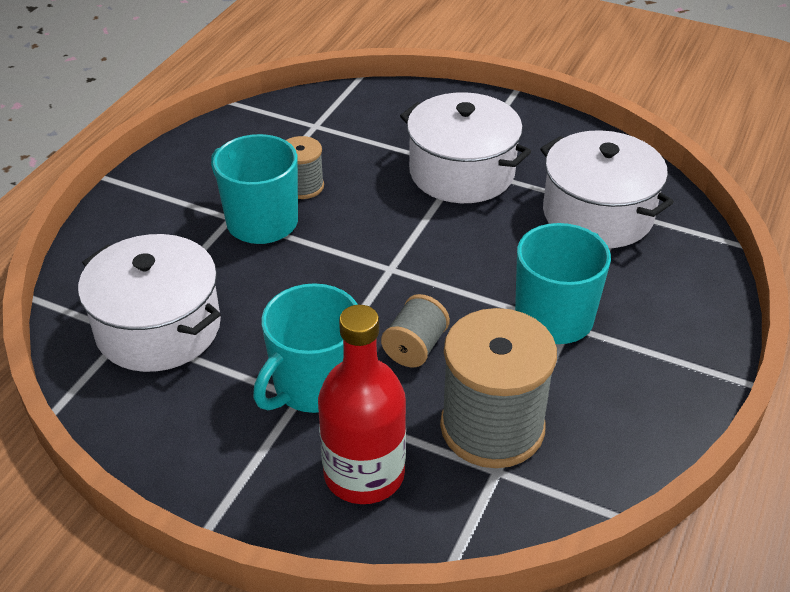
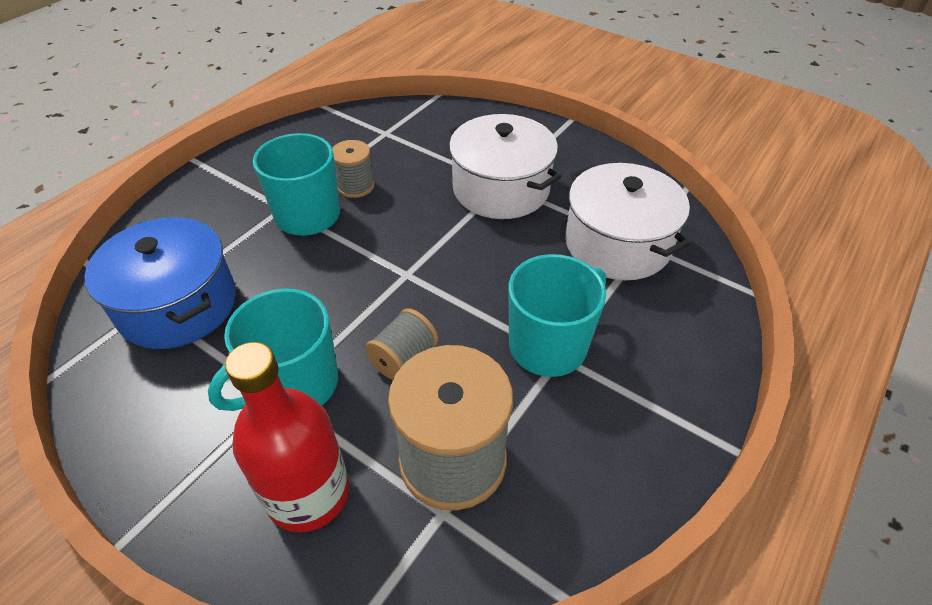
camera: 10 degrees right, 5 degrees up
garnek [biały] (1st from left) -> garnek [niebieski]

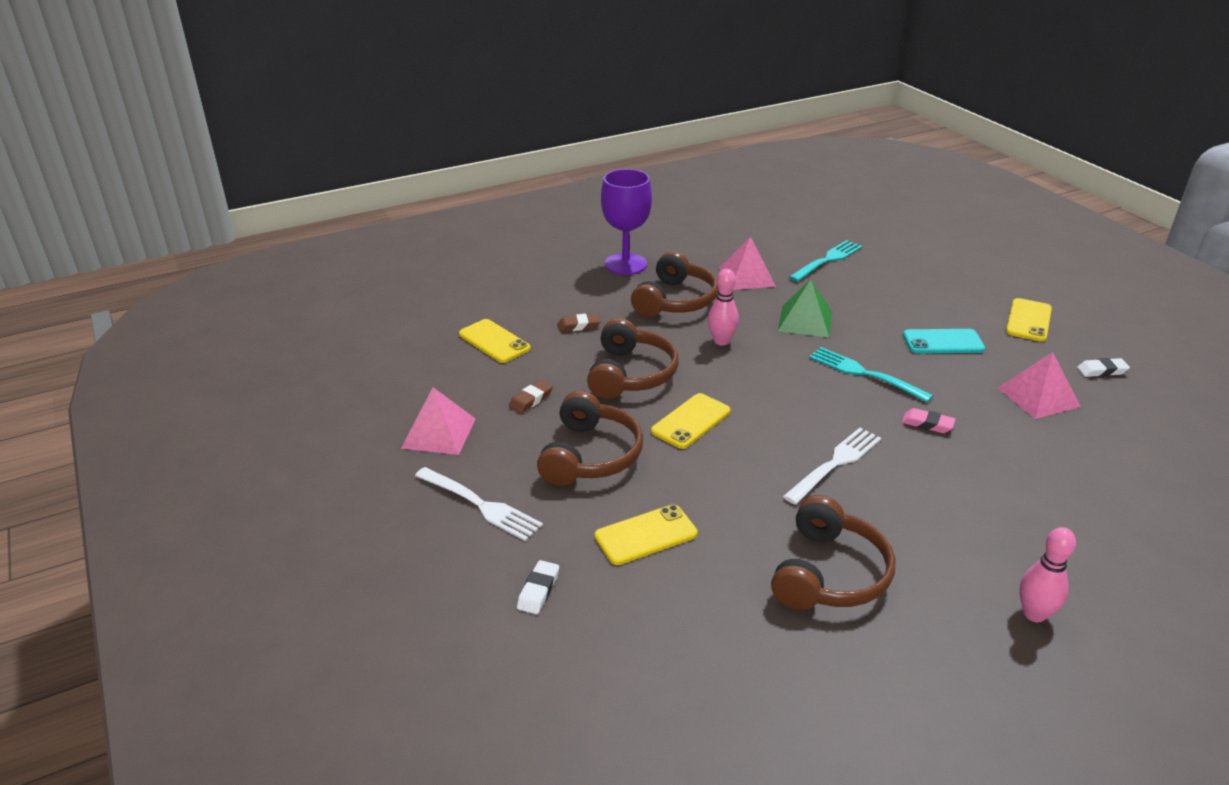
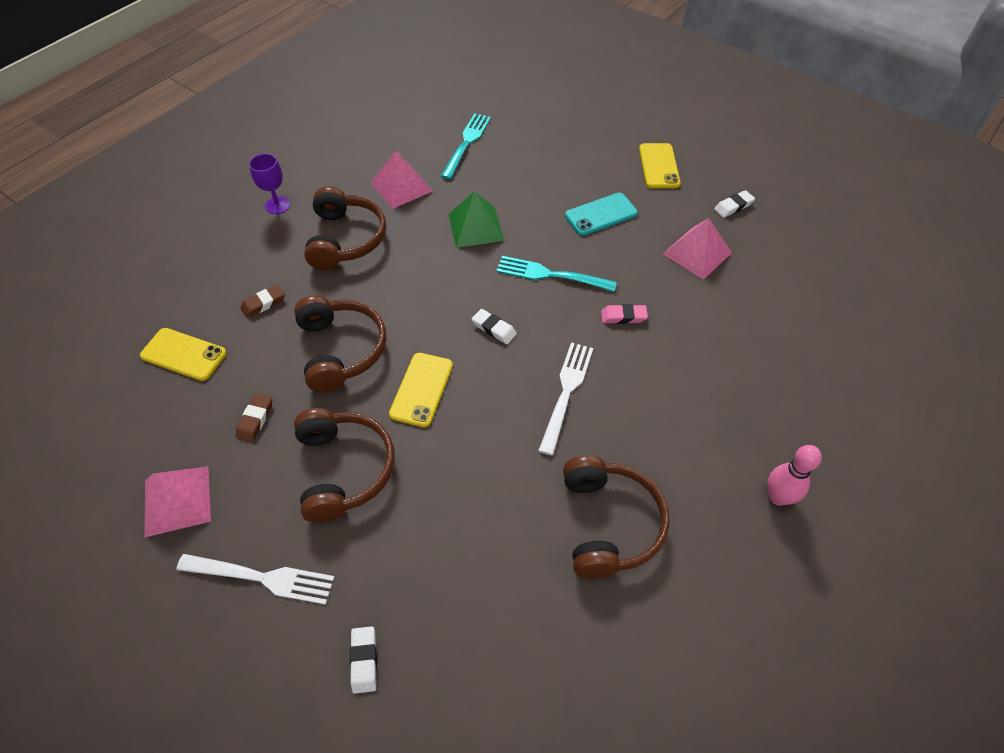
camera: 25 degrees left, 20 degrees up
kielich [fioletowy], x0.56
kręgiel [różowy] (1st from left) -> none
telefon [żółty] (2nd from left) -> none
none -> gumka do mazania [biały] (2nd from left)

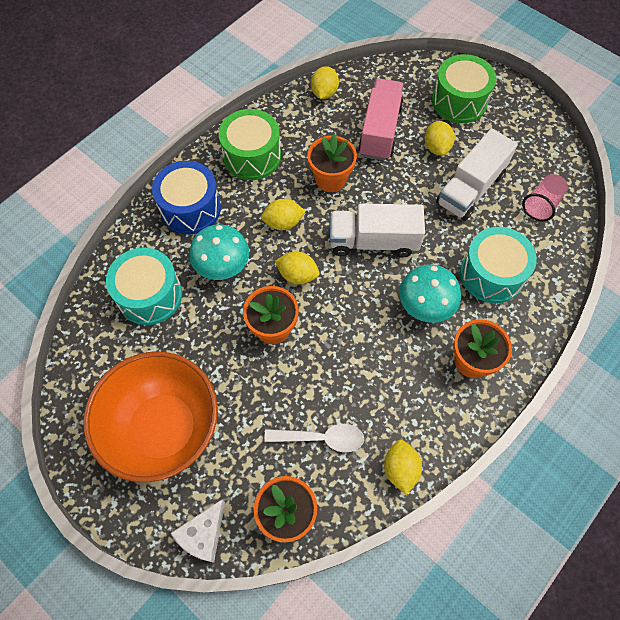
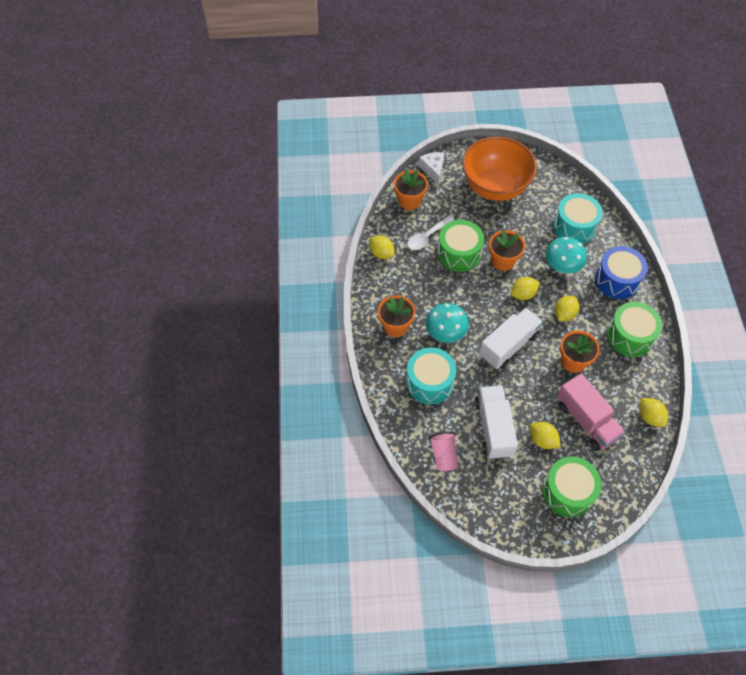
camera: 135 degrees right, 5 degrees down
none -> bęben [zielony] (1st from left)

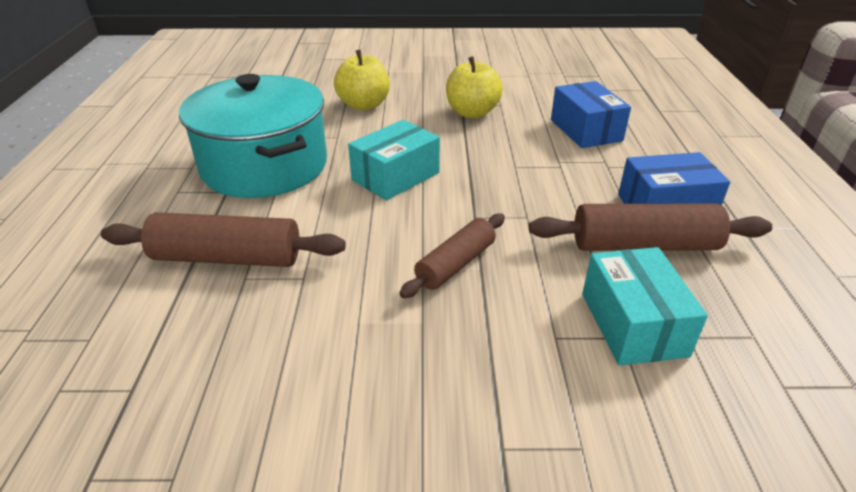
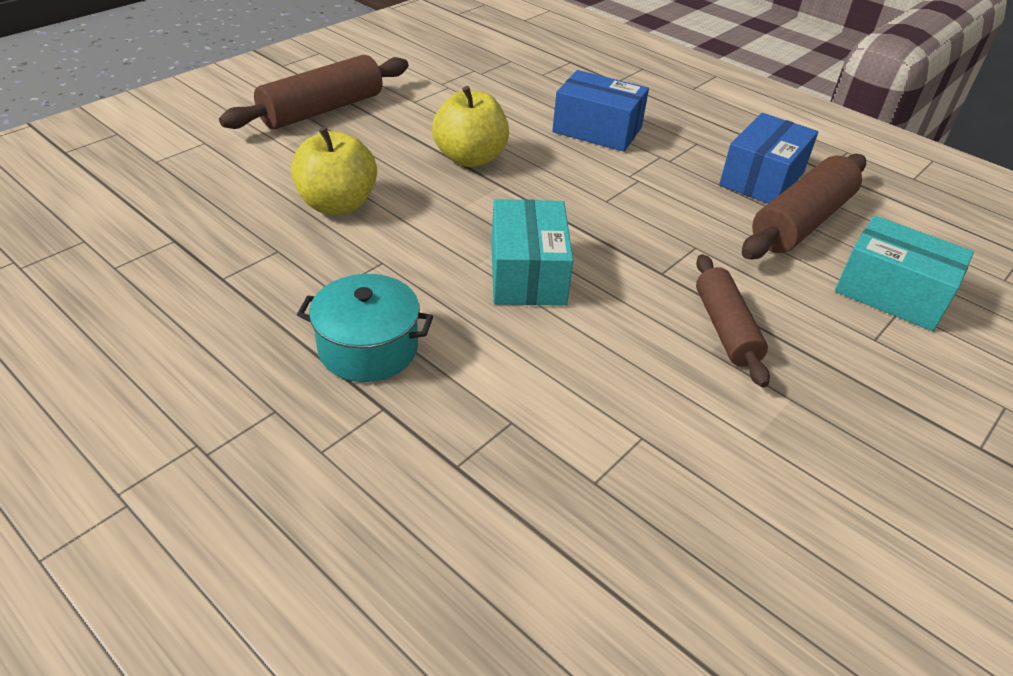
camera: 50 degrees left, 5 degrees up
garnek [turkusowy], x0.51
wałek do ciasta [brązowy] (1st from left), move

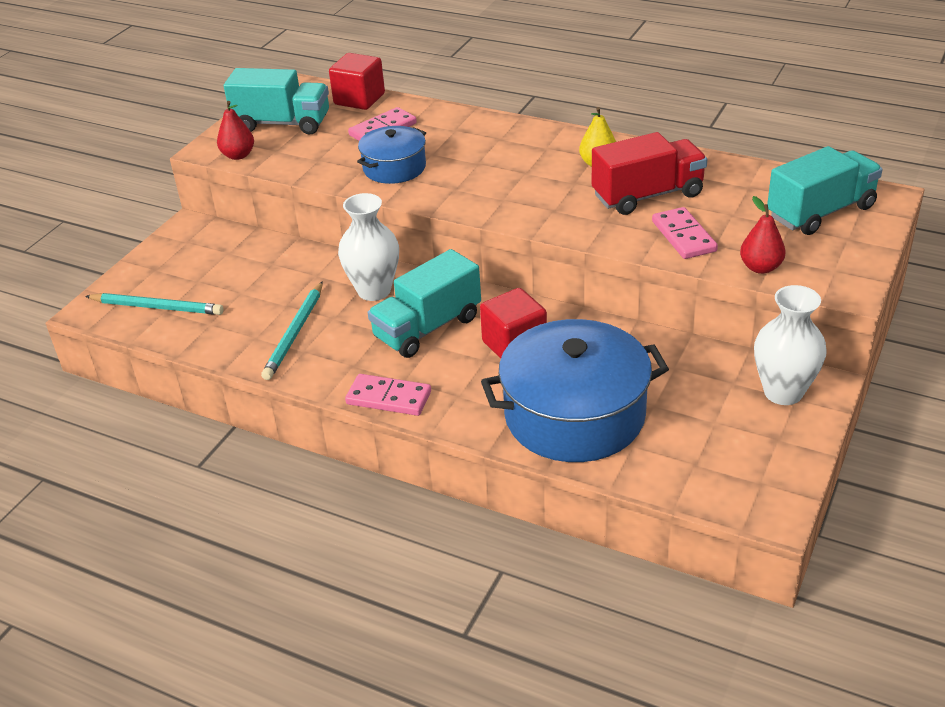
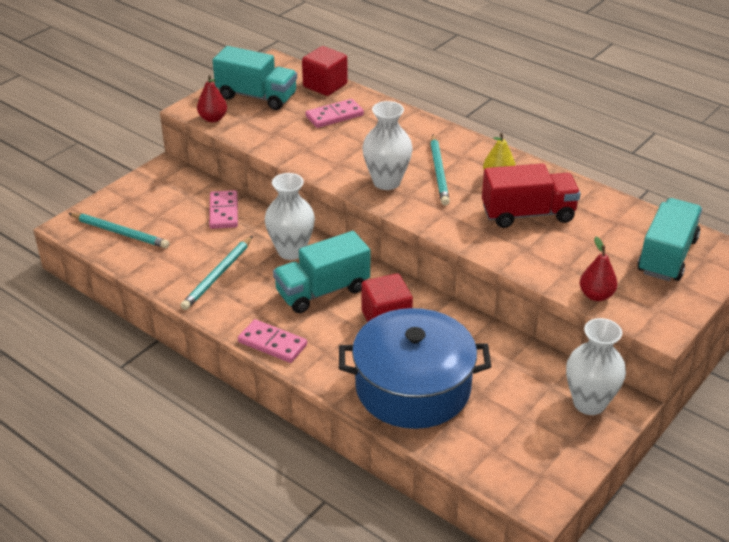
camera: 10 degrees right, 0 degrees up
garnek [niebieski] (1st from left) -> none
ciężarówka [turkusowy] (3rd from left), 45 degrees counterclockwise
kostka domina [różowy] (3rd from left in the first image) -> kostka domina [różowy] (1st from left), move
none -> wazon [biały] (2nd from left)
none -> ołówek [turkusowy] (3rd from left)

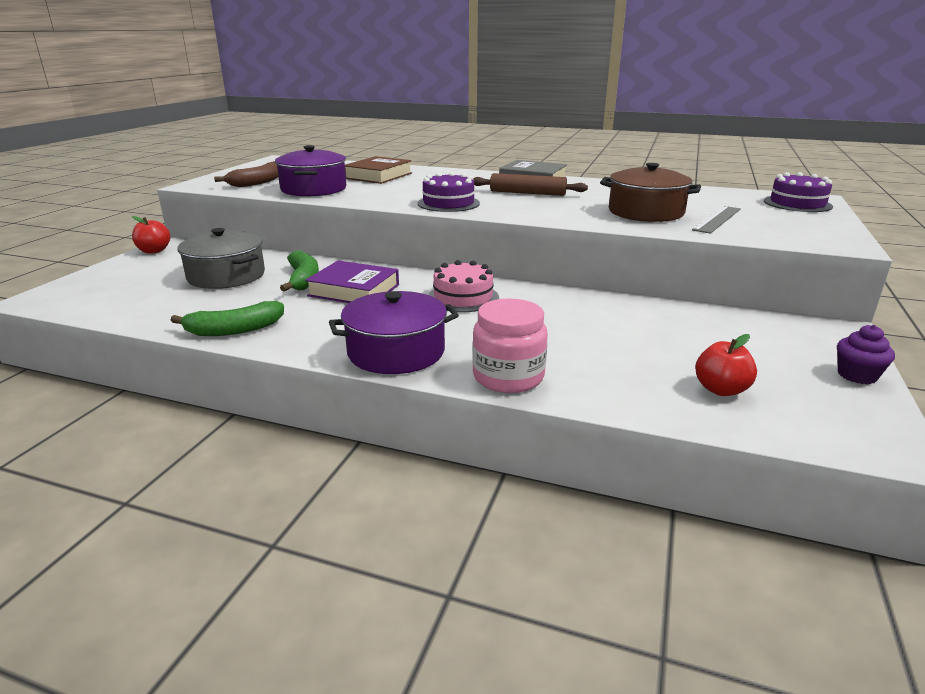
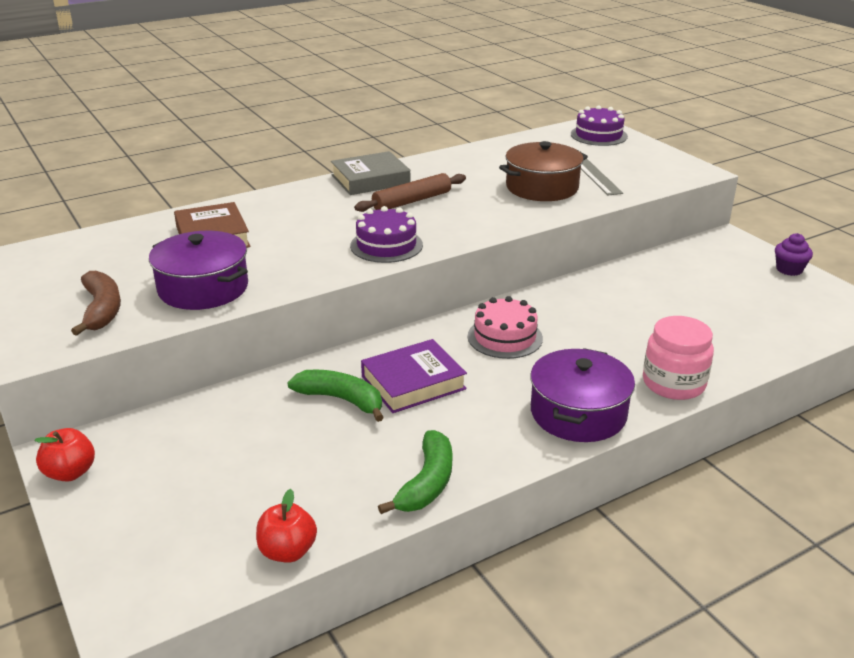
camera: 50 degrees left, 5 degrees up
garnek [szary] -> none
jabłko [czerwony] (2nd from left), move

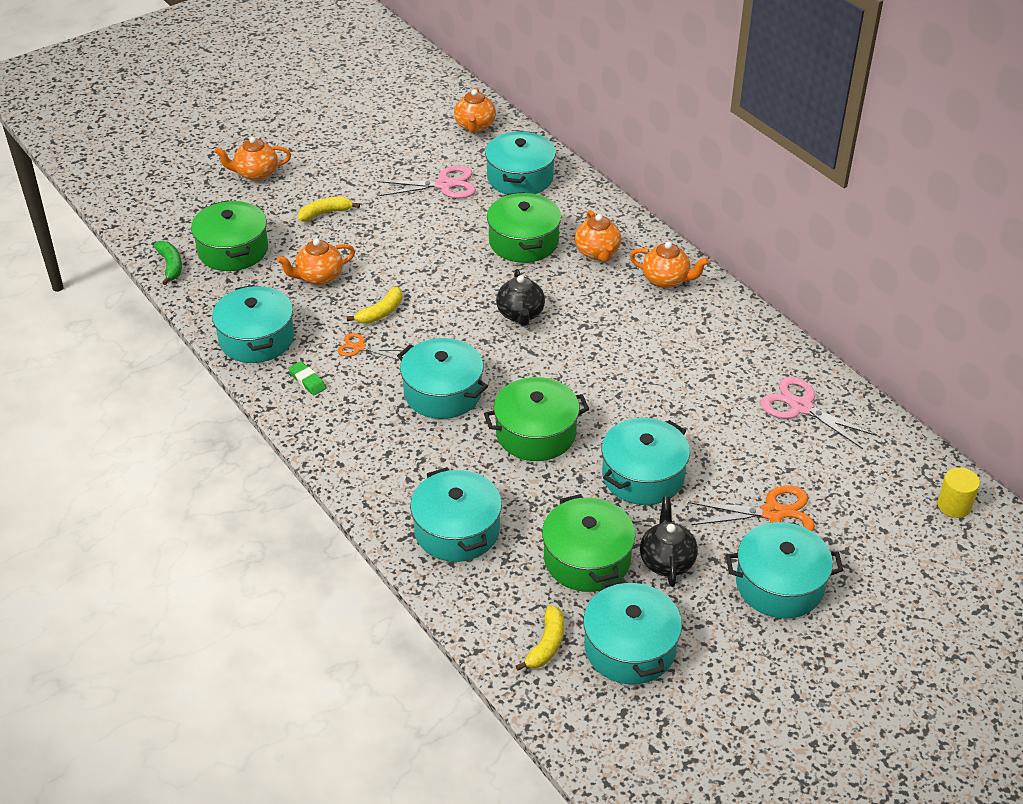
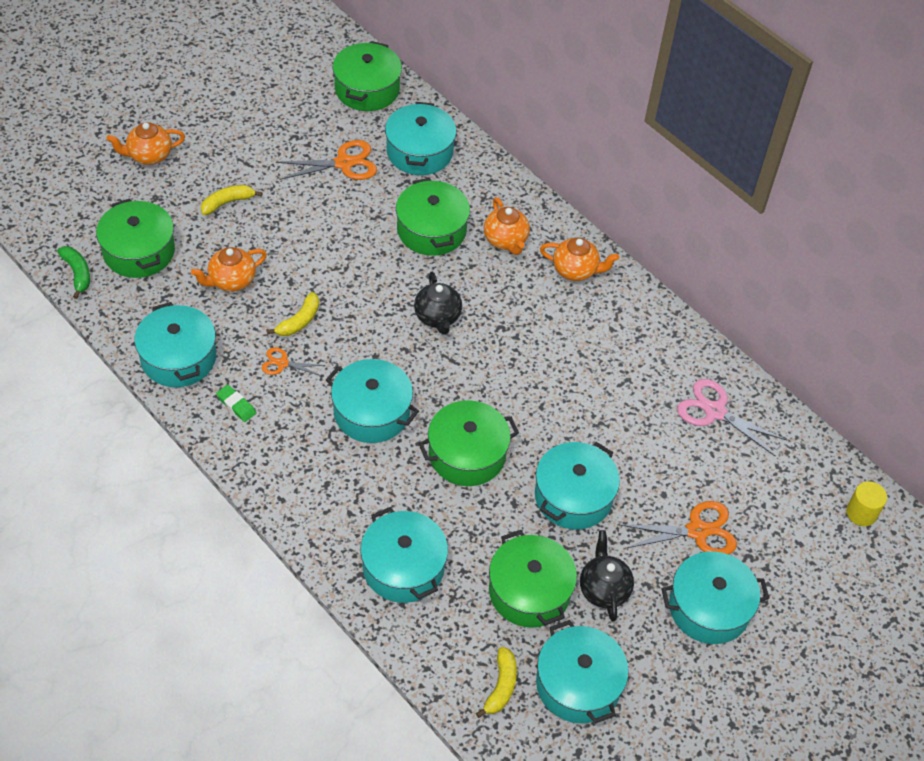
camera: 10 degrees left, 10 degrees up
imbryk [pomarańczowy] (3rd from left) -> garnek [zielony] (2nd from left)
nożyczki [różowy] (1st from left) -> nożyczki [pomarańczowy] (2nd from left)

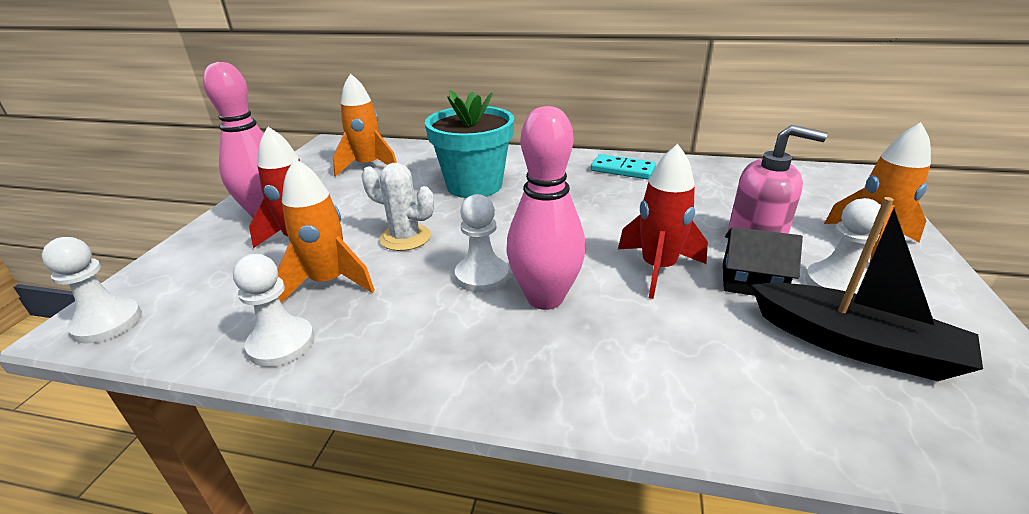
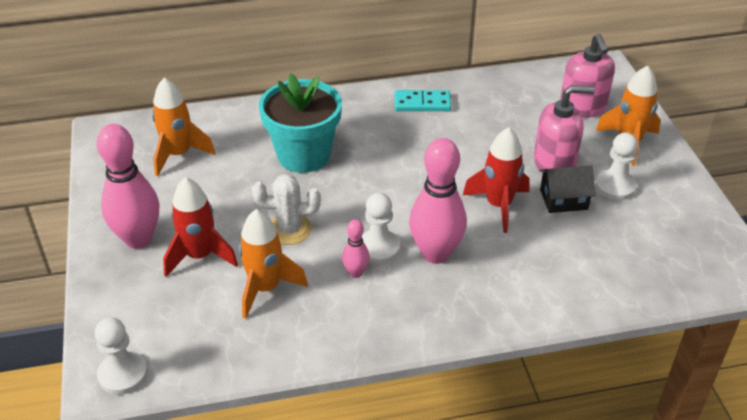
camera: 25 degrees left, 10 degrees up
łódka [czarny] -> none
pionek [biały] (2nd from left) -> none
none -> dozownik mydła [różowy] (2nd from left)
none -> kręgiel [różowy] (2nd from left)

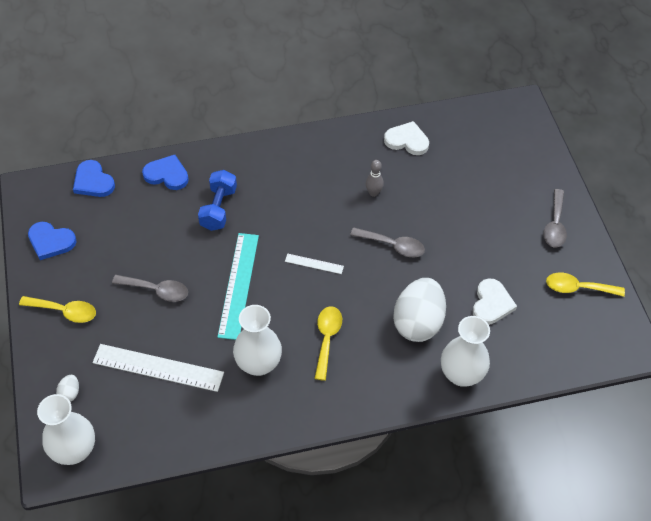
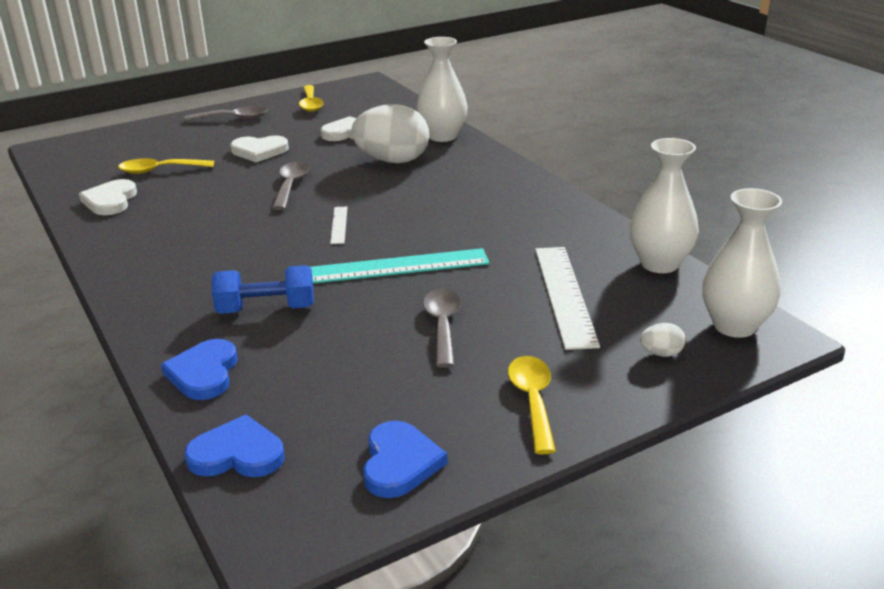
camera: 105 degrees left, 25 degrees down
serce [niebieski] (2nd from left), 120 degrees counterclockwise
kręgiel [szary] -> none
wazon [biały] (2nd from left), move
łyżka [żółty] (2nd from left in the first image) -> łyżka [żółty] (1st from left), move
none -> serce [biały] (2nd from left)

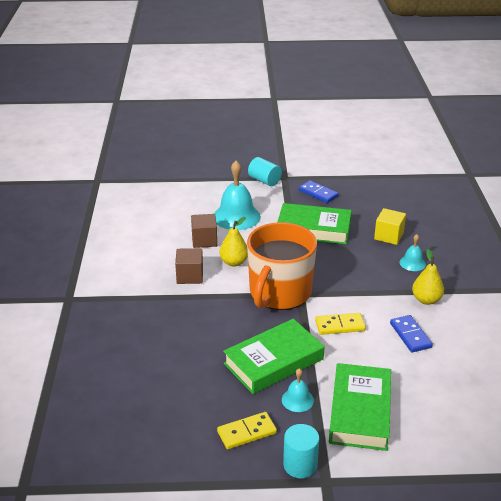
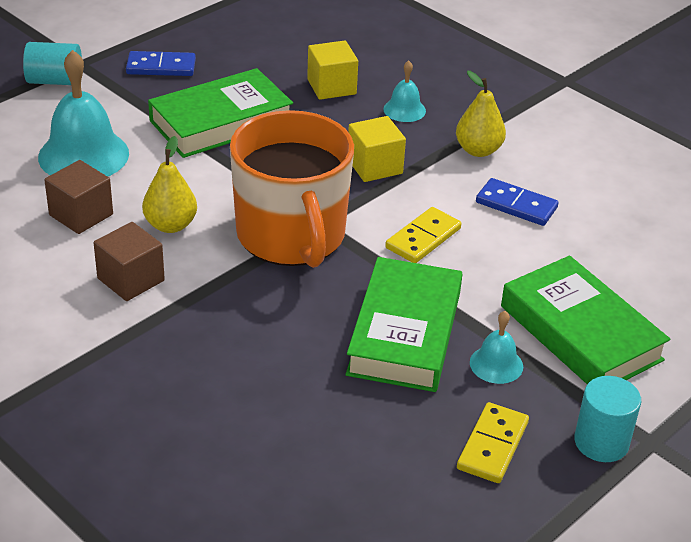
camera: 45 degrees left, 5 degrees up
none -> sześcian [żółty] (2nd from left)

